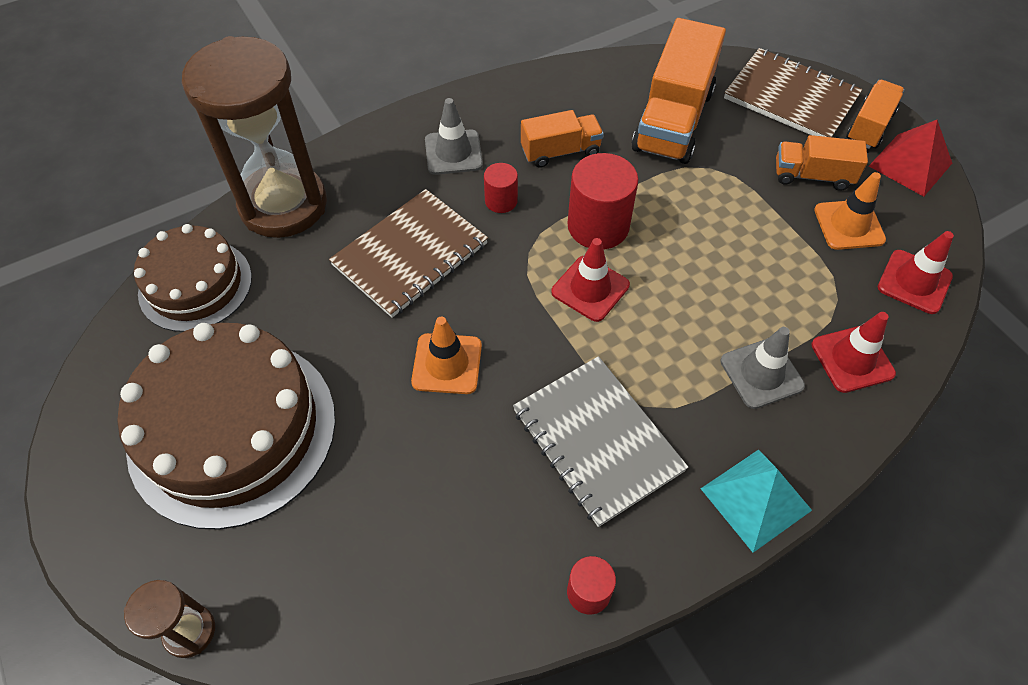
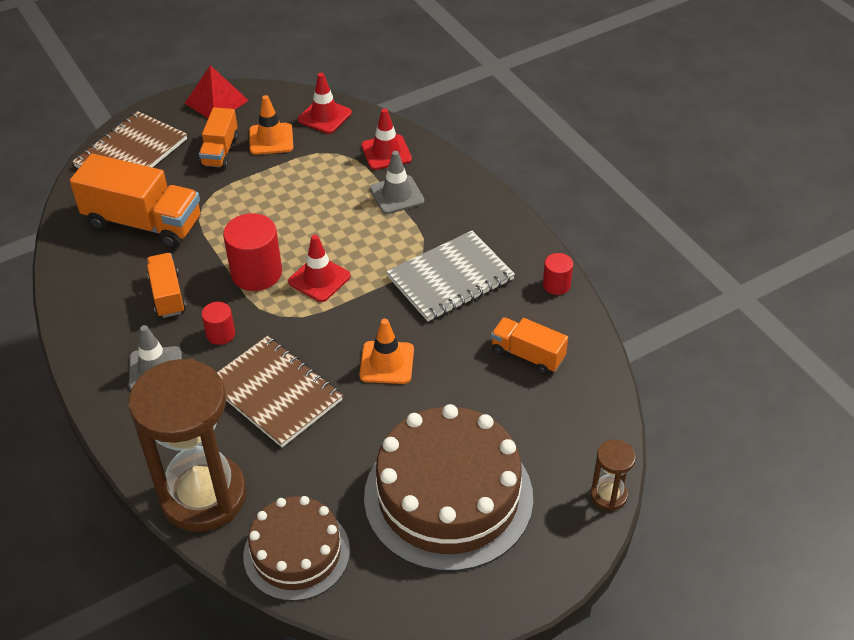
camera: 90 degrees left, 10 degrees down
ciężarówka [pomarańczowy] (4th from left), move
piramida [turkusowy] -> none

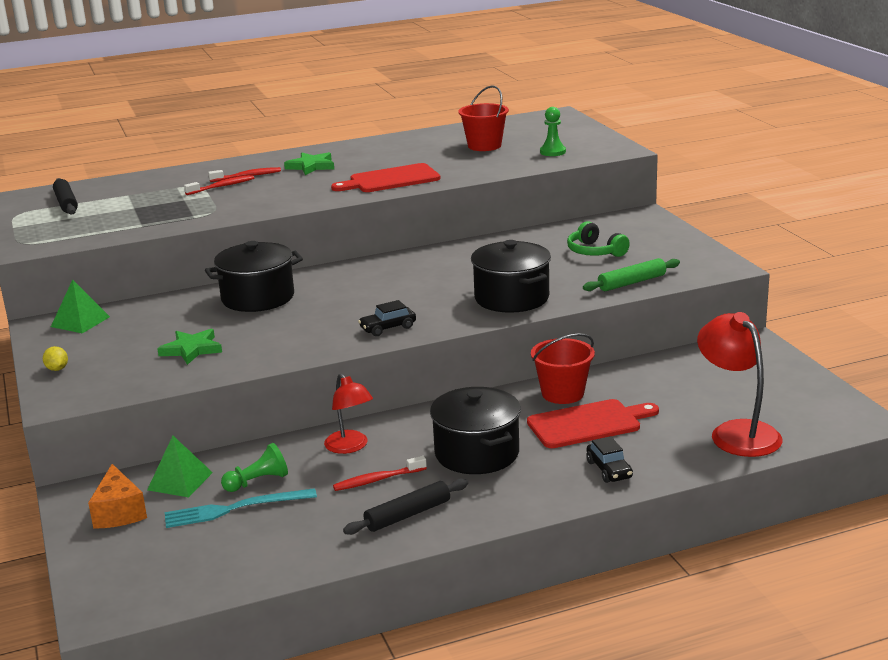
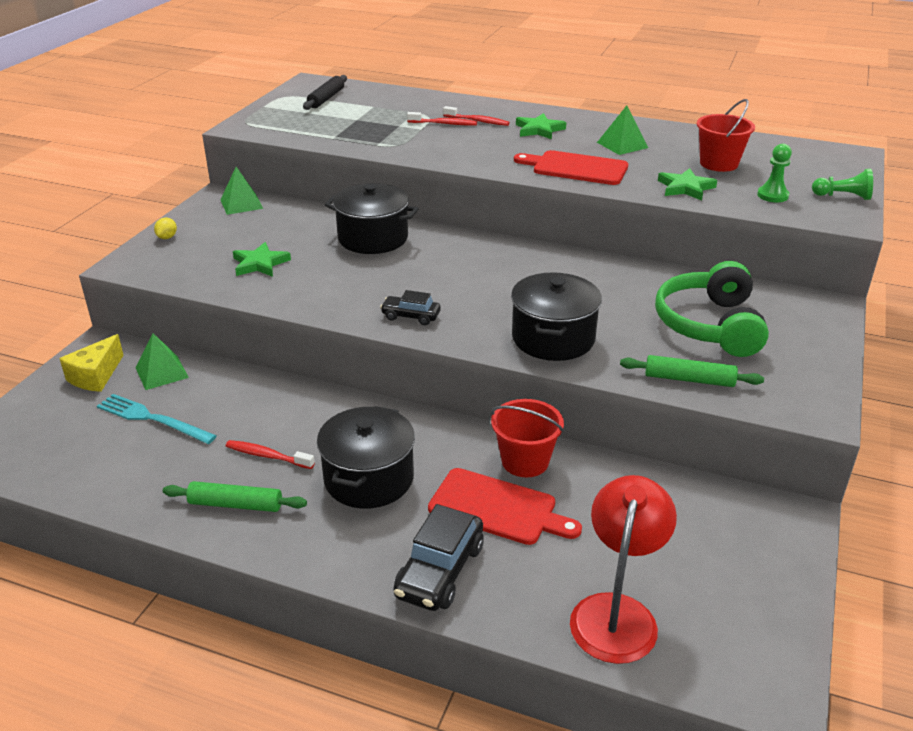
camera: 40 degrees right, 10 degrees up
słuchawki [zielony], x1.72
lampka [czerwony] (1st from left) -> none
samochód [czarny] (2nd from left), x1.70
pionek [zielony] (1st from left in the first image) -> pionek [zielony] (2nd from left), move
ser [pomarańczowy] -> ser [żółty]
wałek do ciasta [czarny] (2nd from left) -> wałek do ciasta [zielony] (1st from left)
none -> piramida [zielony] (3rd from left)
none -> gwiazda [zielony] (3rd from left)

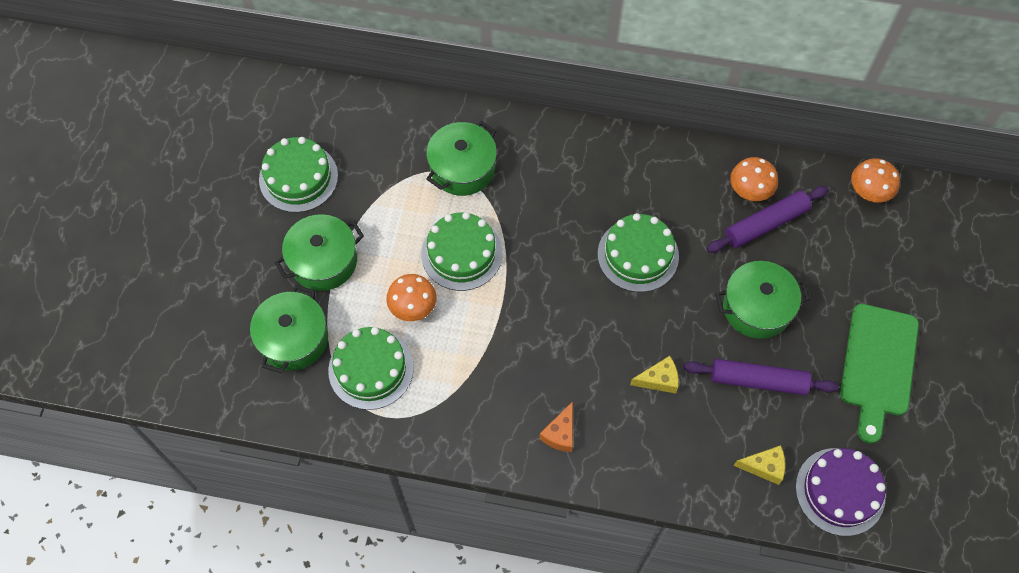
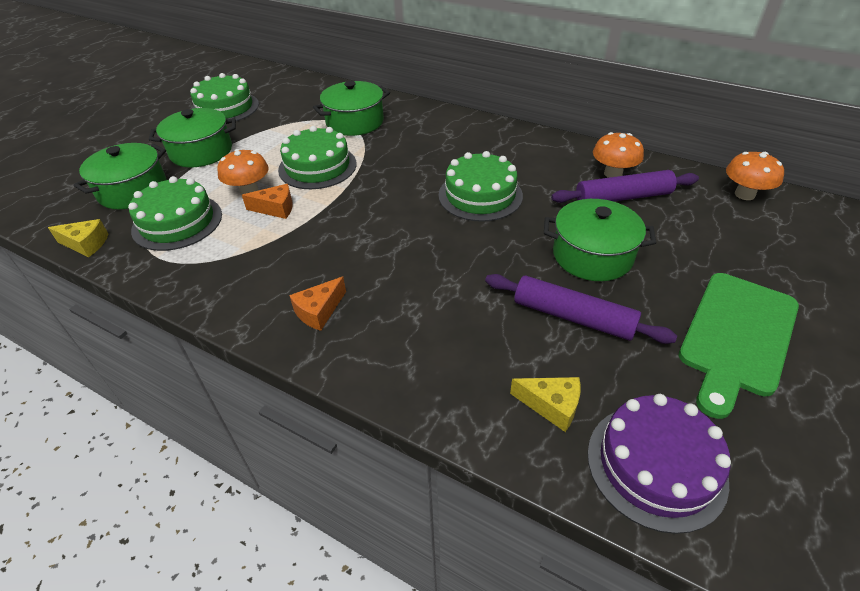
camera: 20 degrees right, 20 degrees down
ser [żółty] (1st from left), move
none -> ser [pomarańczowy] (1st from left)

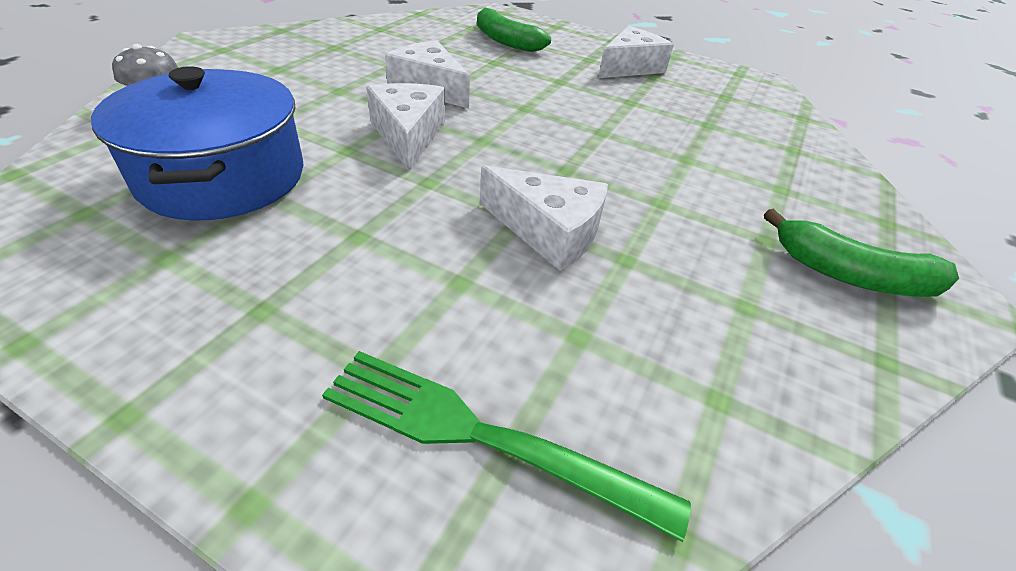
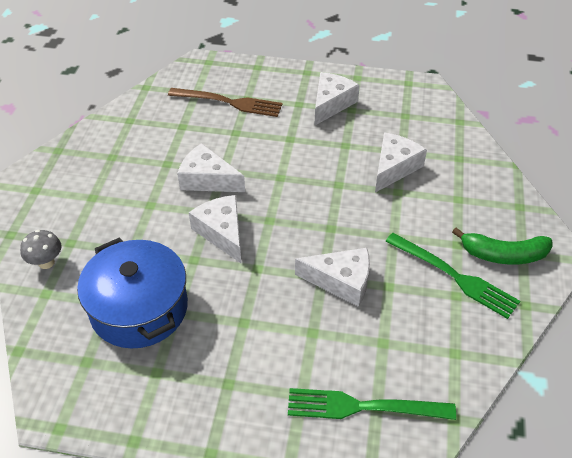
camera: 15 degrees left, 5 degrees up
banan [zielony] (1st from left) -> widelec [brązowy]
none -> ser [biały] (5th from left)
none -> widelec [zielony] (2nd from left)

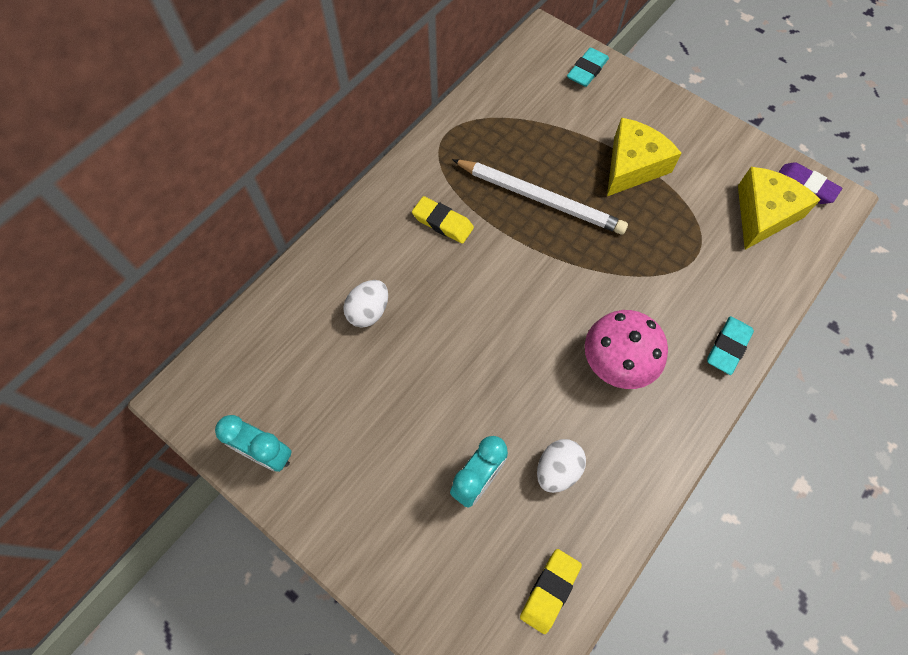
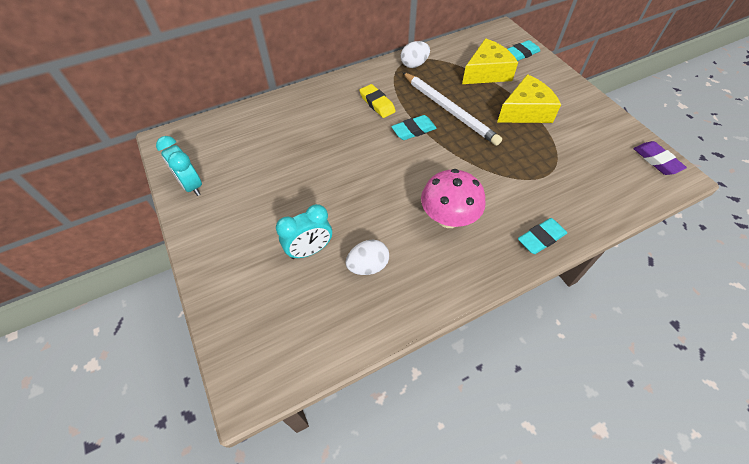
camera: 25 degrees right, 10 degrees down
ser [żółty] (2nd from left in the first image) -> ser [żółty] (1st from left), move
jajko [biały] (1st from left in the first image) -> jajko [biały] (2nd from left), move
gumka do mazania [żółty] (2nd from left) -> none
none -> gumka do mazania [turkusowy] (1st from left)

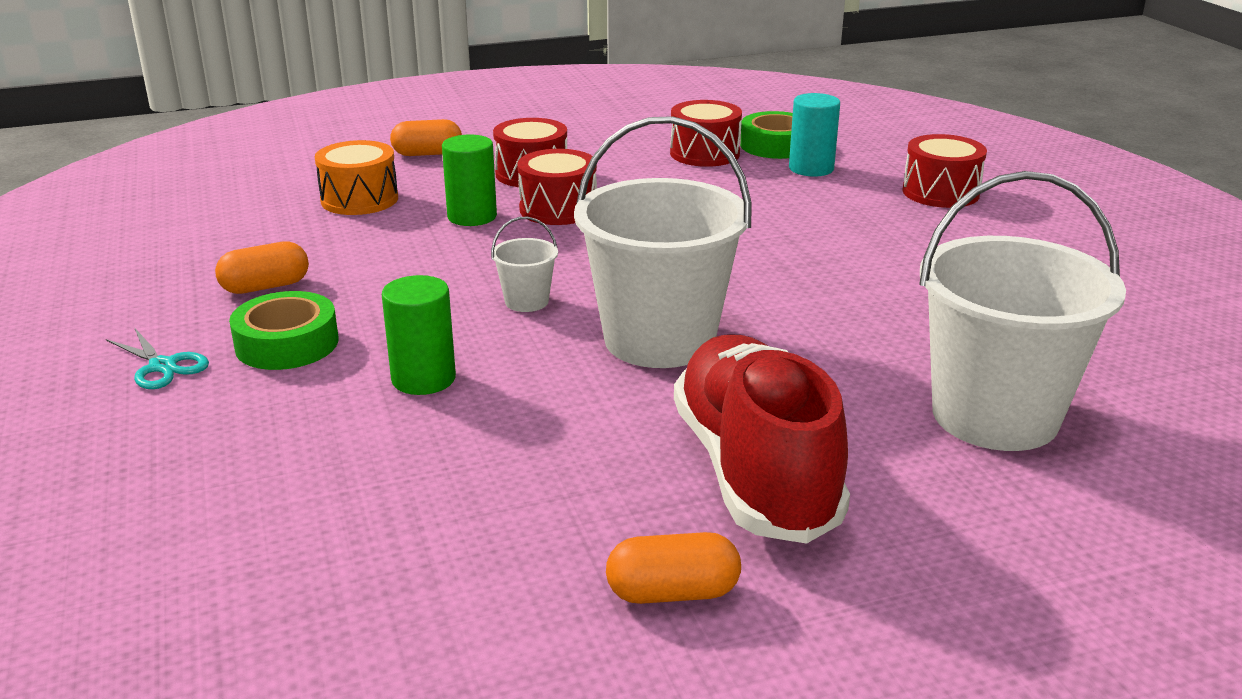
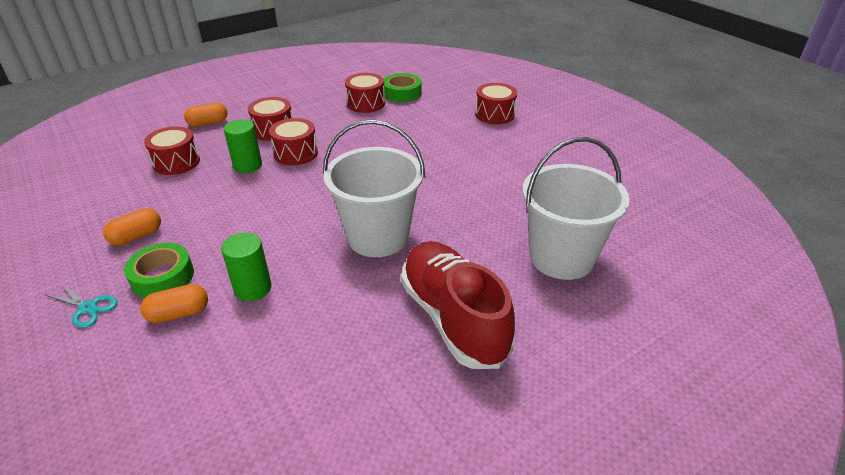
camera: 15 degrees left, 10 degrees up
walec [turkusowy] -> none
bęben [pomarańczowy] -> bęben [czerwony] (1st from left)
wiadro [biały] (1st from left) -> none
kapsułka [pomarańczowy] (3rd from left in the first image) -> kapsułka [pomarańczowy] (2nd from left), move

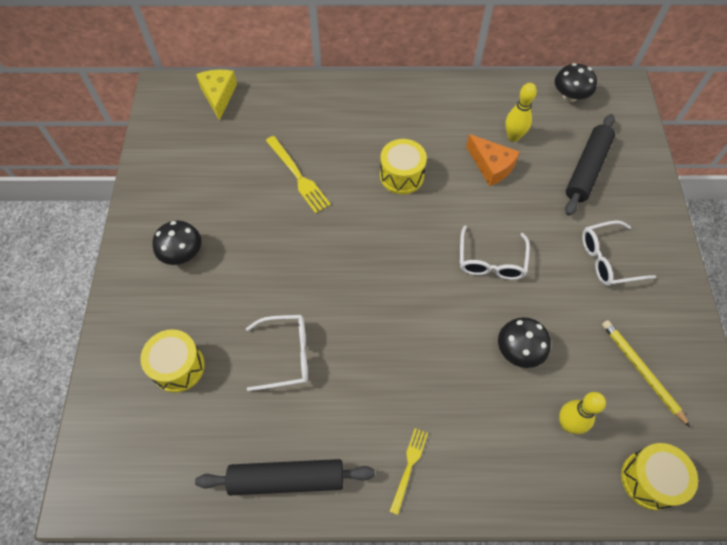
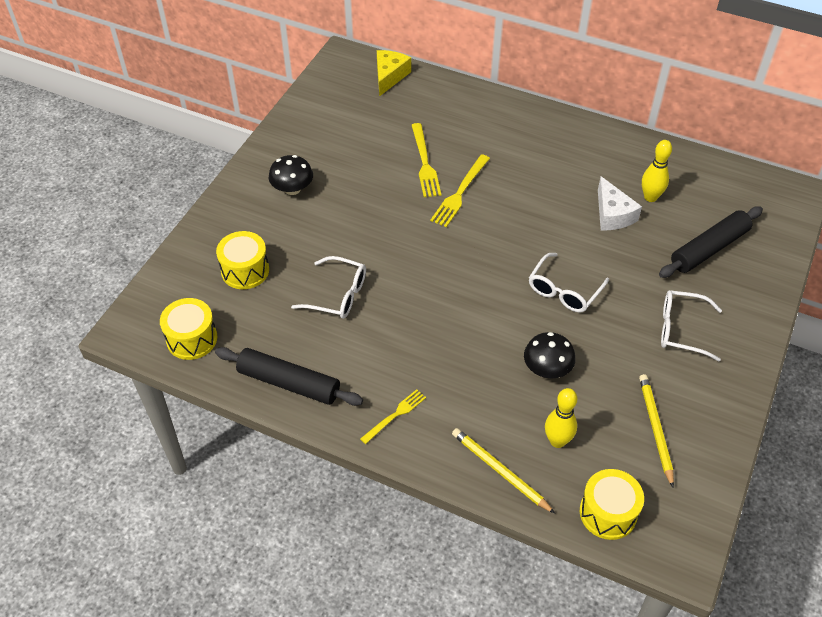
camera: 25 degrees right, 10 degrees down
grzyb [czarny] (3rd from left) -> none
ser [pomarańczowy] -> ser [biały]
bęben [żółty] (2nd from left in the first image) -> bęben [żółty] (1st from left), move
none -> widelec [żółty] (3rd from left)
none -> ołówek [żółty] (1st from left)

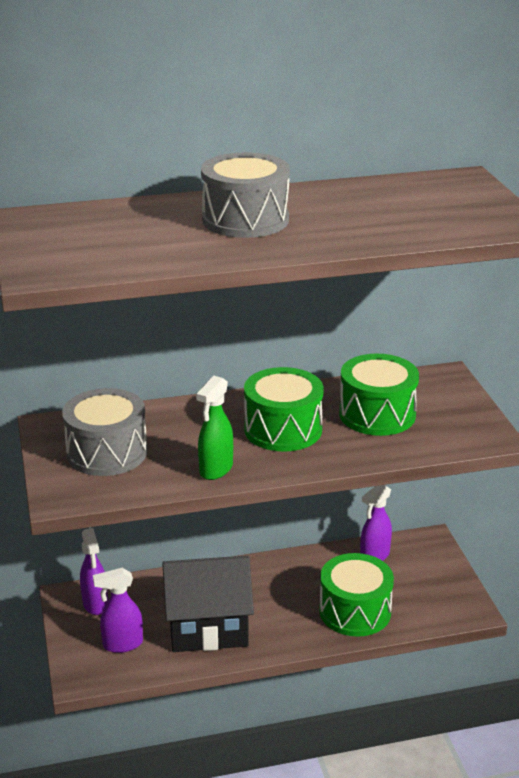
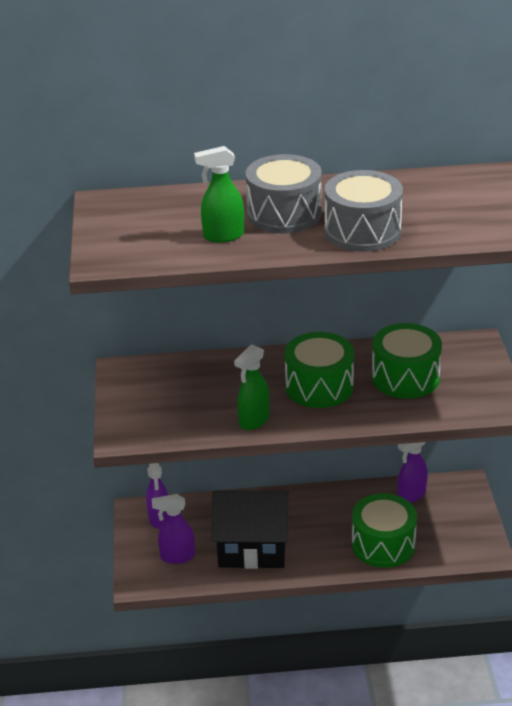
camera: 10 degrees right, 5 degrees up
bęben [szary] (1st from left in the first image) -> bęben [szary] (2nd from left), move
none -> spryskiwacz [zielony] (1st from left)

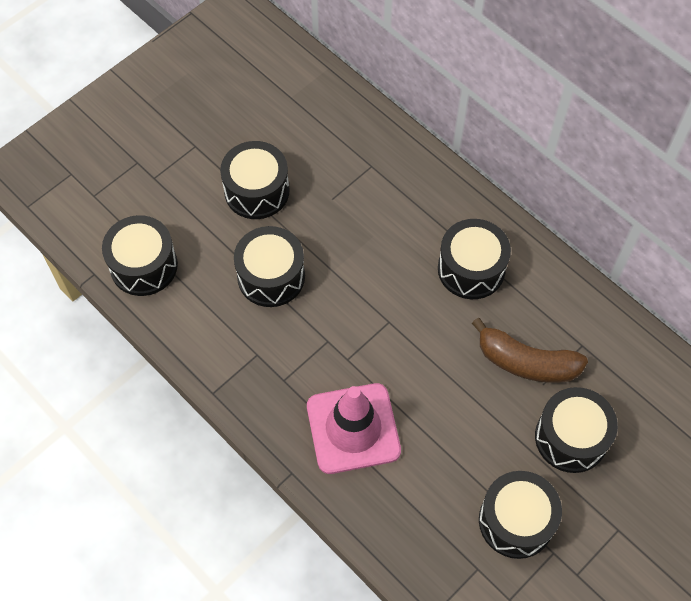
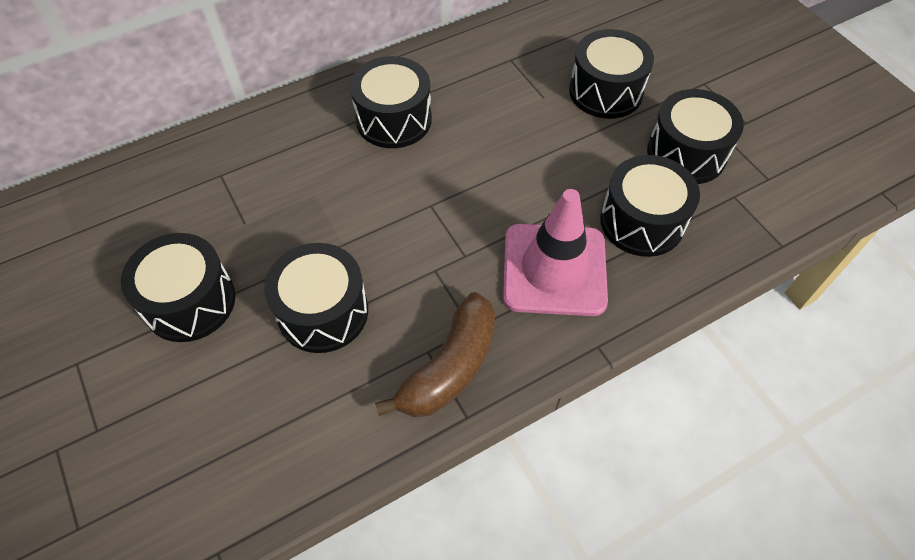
camera: 75 degrees left, 5 degrees down
bęben [czarny] (1st from left in the first image) -> bęben [czarny] (5th from left), move
banan [brązowy], move

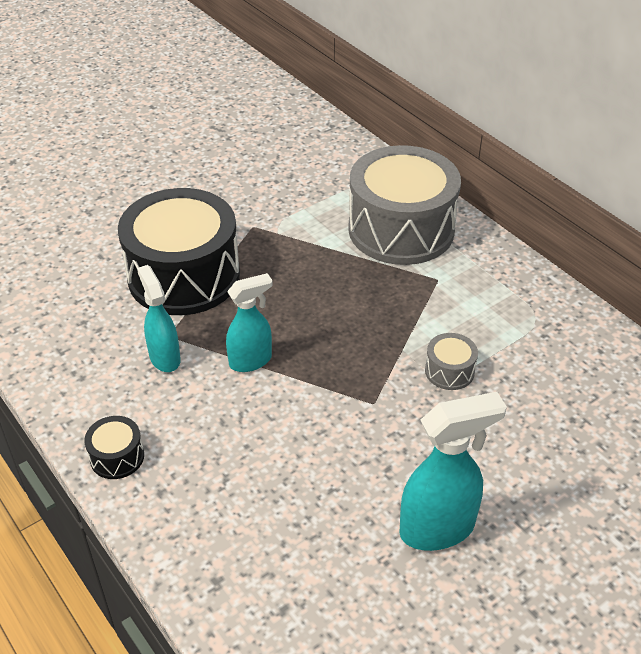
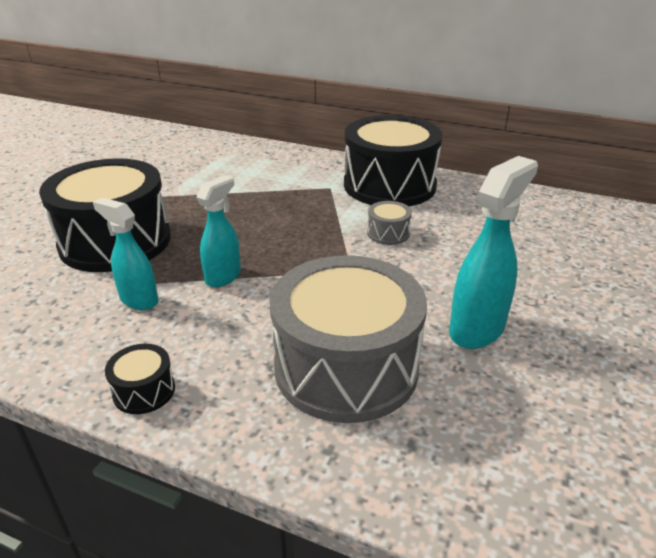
camera: 30 degrees left, 10 degrees down
bęben [szary] (1st from left), move
none -> bęben [czarny] (3rd from left)

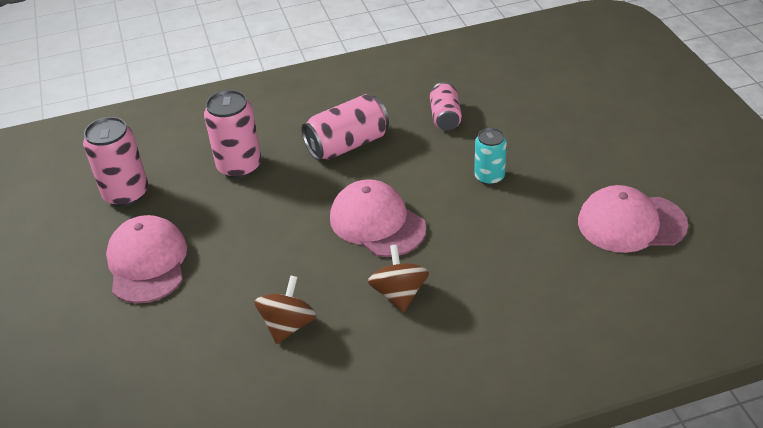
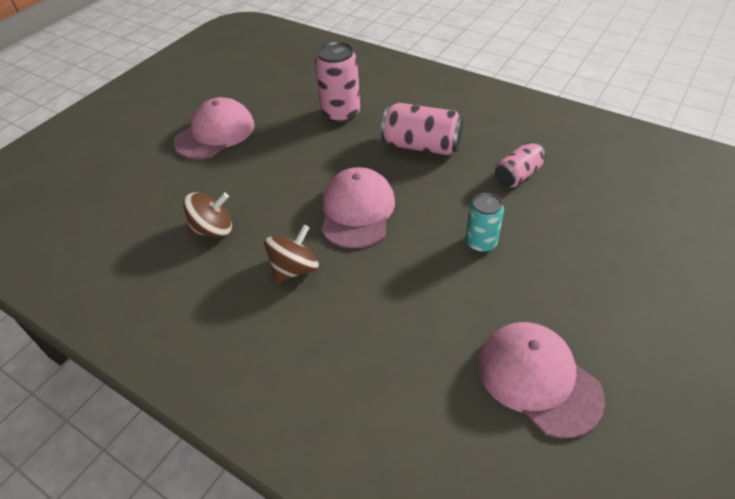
camera: 50 degrees right, 5 degrees up
puszka [różowy] (1st from left) -> none

